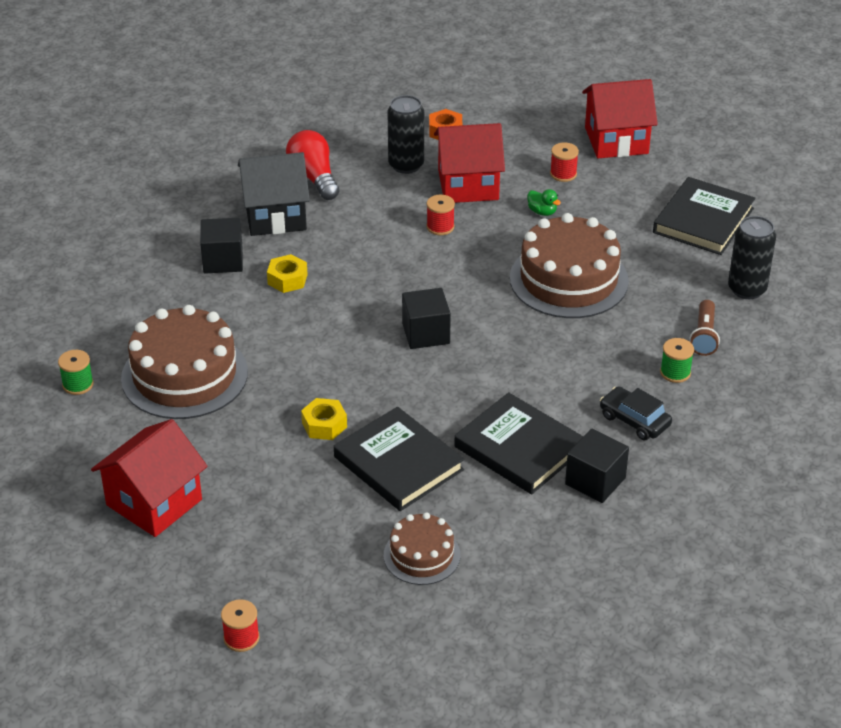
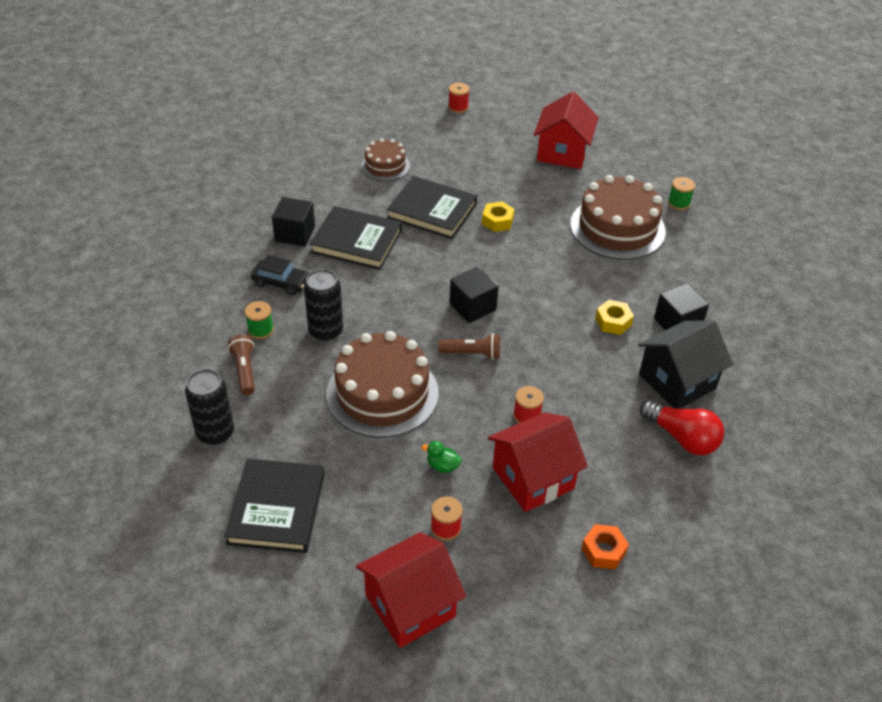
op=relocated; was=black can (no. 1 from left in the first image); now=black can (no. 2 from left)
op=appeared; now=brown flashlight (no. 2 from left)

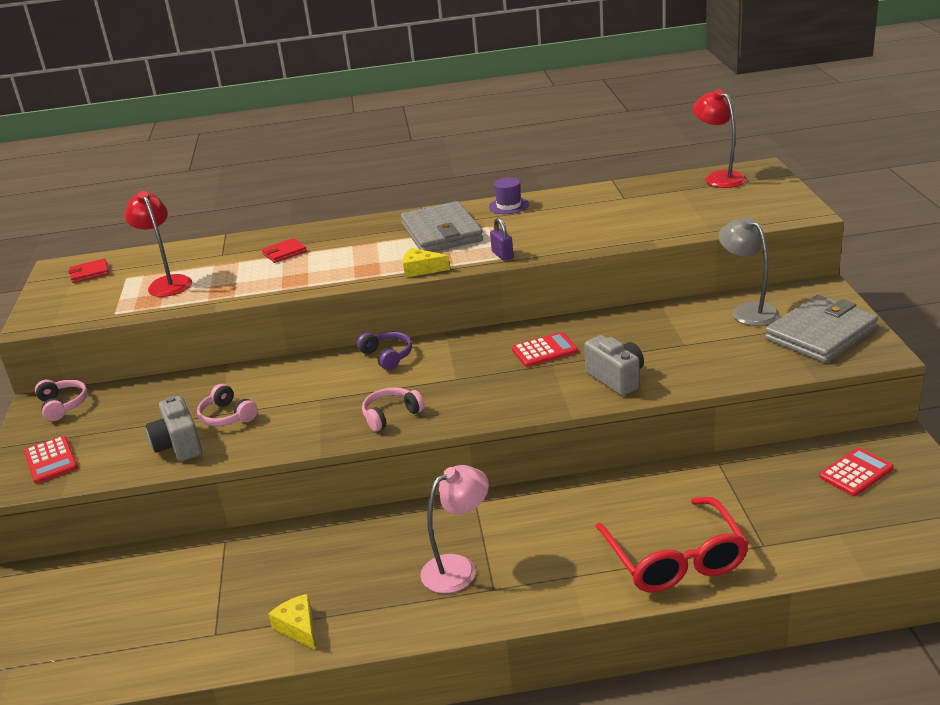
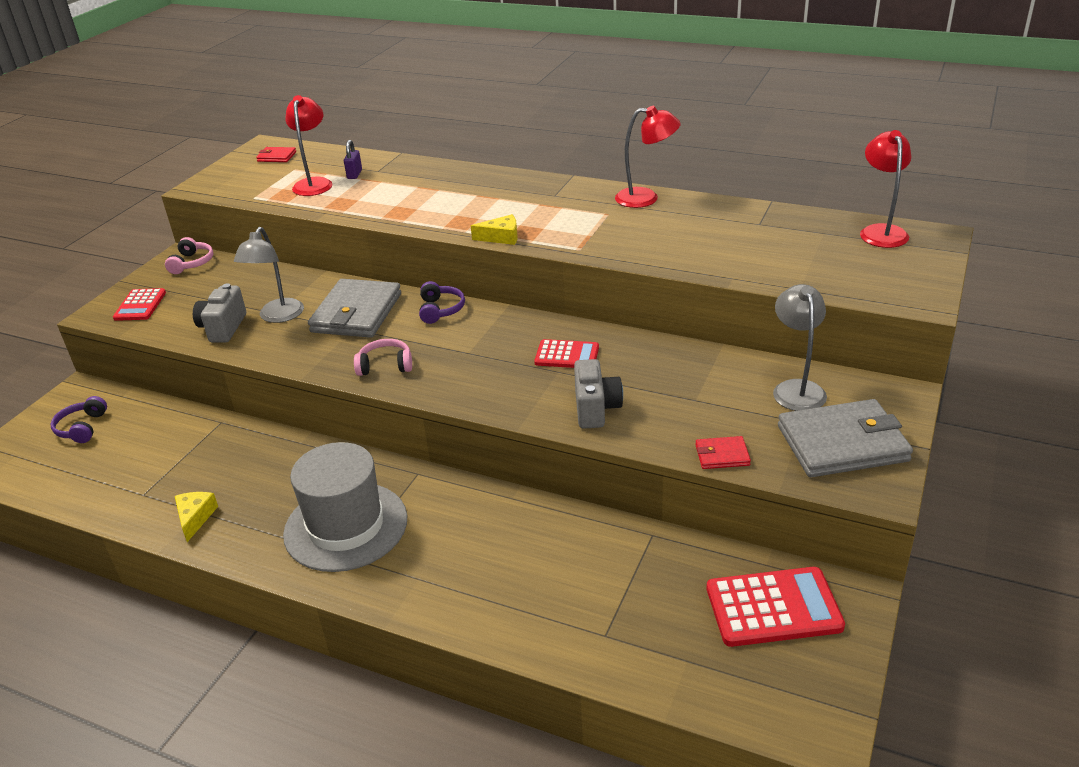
op=appeared; now=purple headphones (no. 1 from left)
op=exchanged; was=pink headphones (no. 2 from left); now=grey lamp (no. 1 from left)
op=exchanged; was=pink lamp; now=grey hat
op=relocated; was=grey wallet (no. 1 from left)
op=relocated; was=purple padlock
op=spun; was=yellow cheese (no. 2 from left); clockwise=135
op=exchanged; was=purple hat; now=red lamp (no. 2 from left)
op=relocated; was=red wallet (no. 2 from left)
op=size; was=red calculator (no. 3 from left); ratio=1.61
op=missing; was=red glasses

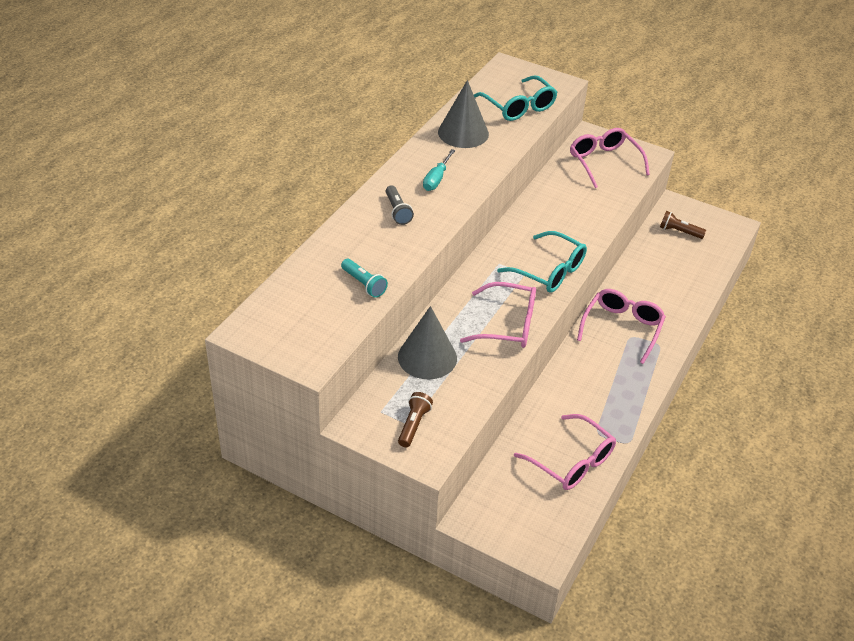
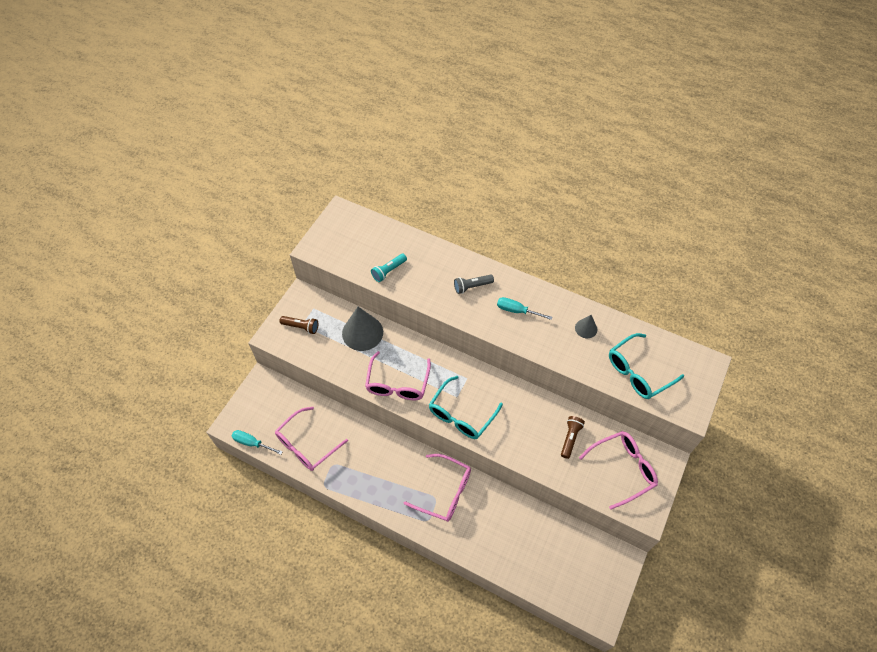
op=appeared; now=turquoise screwdriver (no. 1 from left)
op=relocated; was=brown flashlight (no. 2 from left)
op=size; was=grey cone (no. 2 from left); ratio=0.51

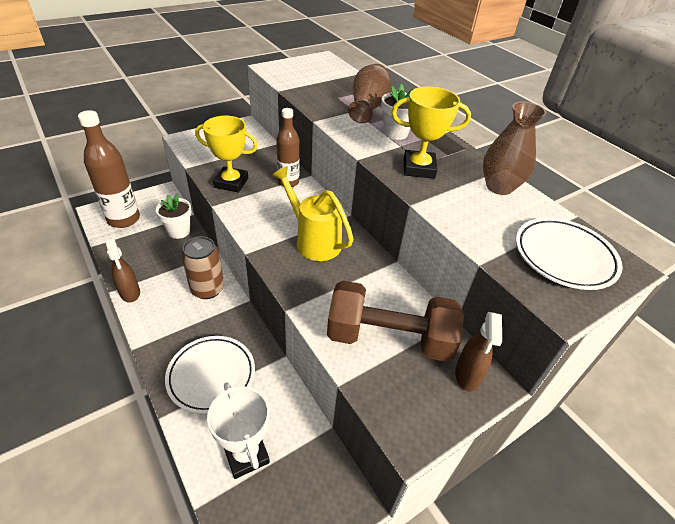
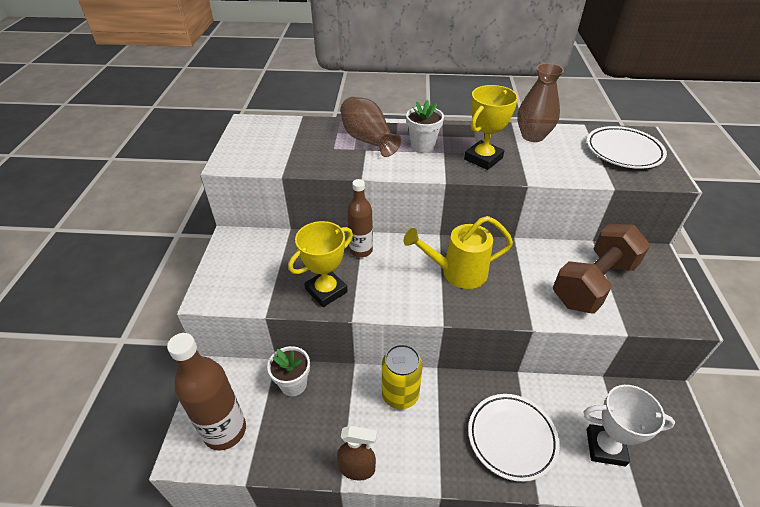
op=colour; was=brown can; now=yellow can
op=missing; was=brown spray bottle (no. 2 from left)

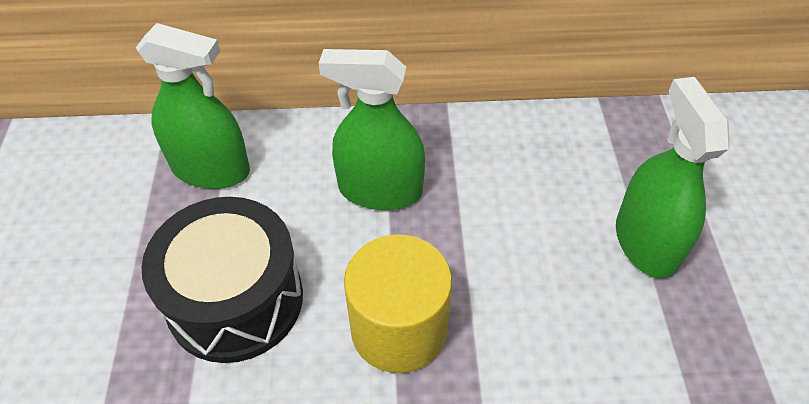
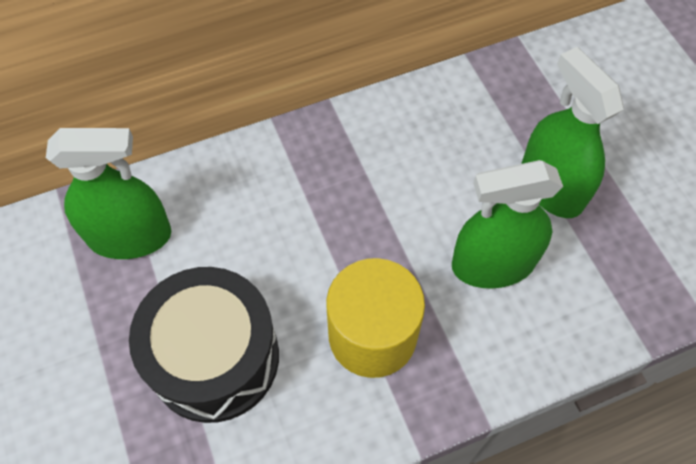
op=relocated; was=green spray bottle (no. 2 from left)

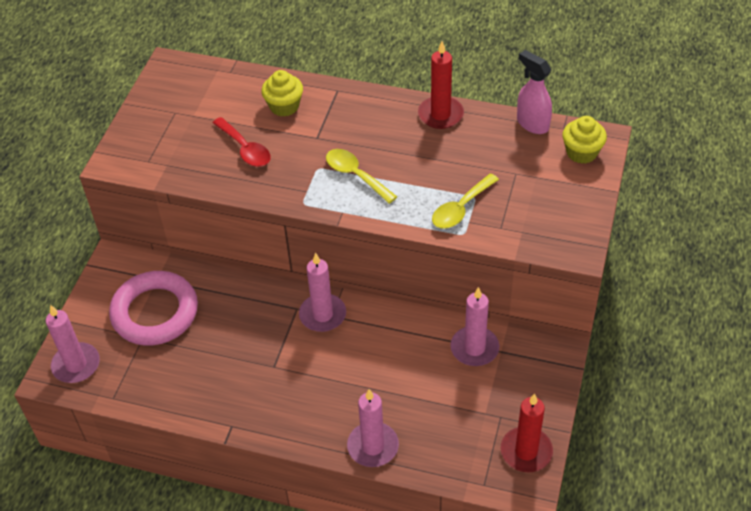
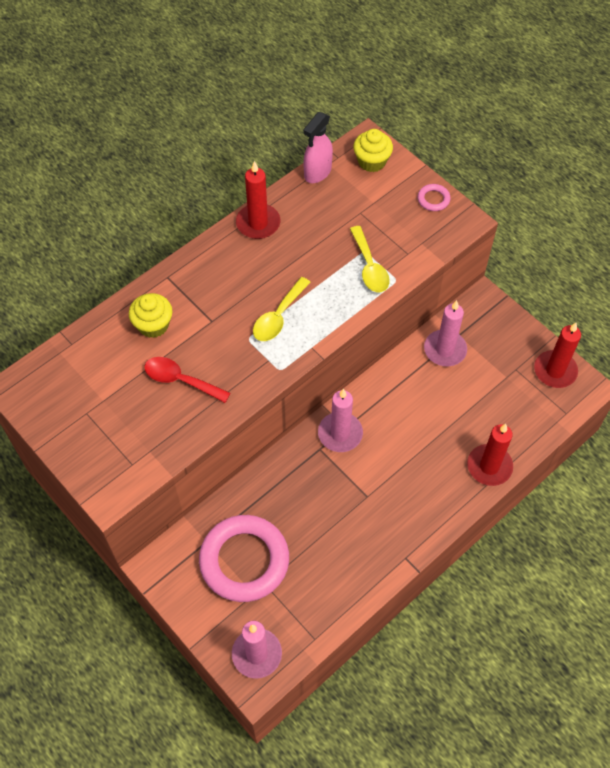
op=spun; was=red spoon; clockwise=-150
op=spun; was=yellow spoon (no. 1 from left); clockwise=-45
op=spun; was=pink spray bottle; clockwise=-45
op=appeared; now=pink ring (no. 2 from left)
op=colour; was=pink candle (no. 3 from left); now=red candle (no. 2 from left)

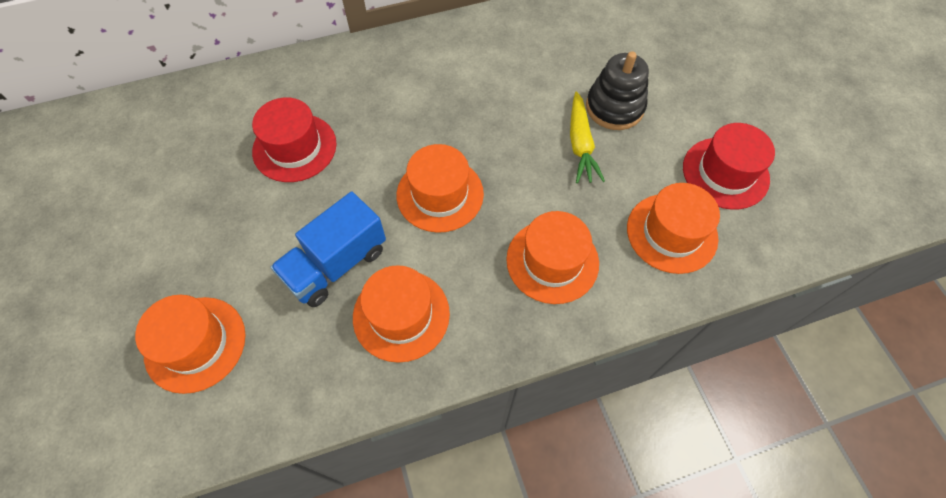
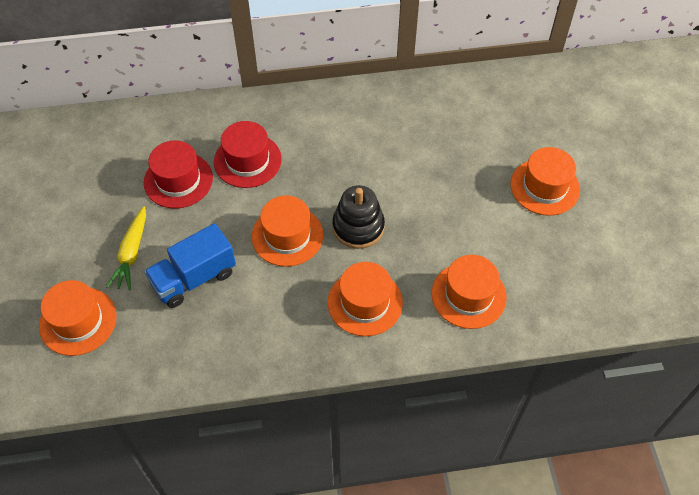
op=relocated; was=yellow carrot
op=relocated; was=red hat (no. 2 from left)
op=relocated; was=black stacking toy
op=relocated; was=orange hat (no. 2 from left in the first image); now=orange hat (no. 5 from left)

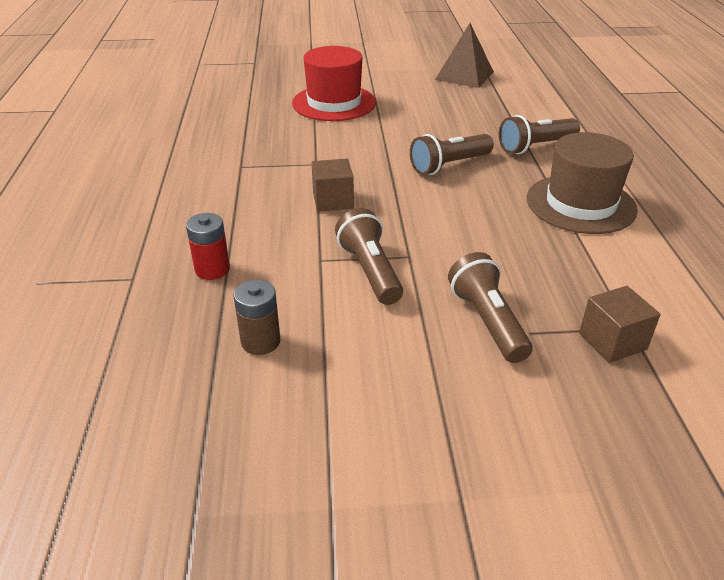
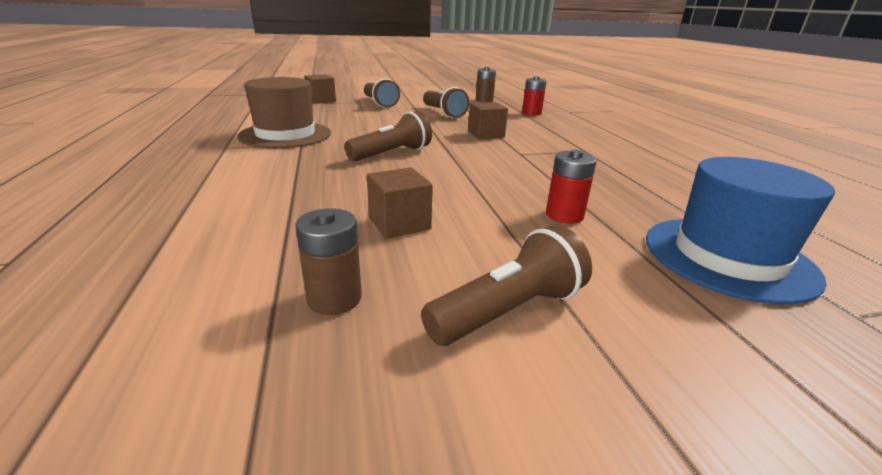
op=exchanged; was=brown pyramid; now=brown battery (no. 1 from left)
op=appeared; now=brown cube (no. 2 from left)
op=relocated; was=brown flashlight (no. 4 from left)
op=exchanged; was=red hat; now=red battery (no. 2 from left)
op=appeared; now=blue hat

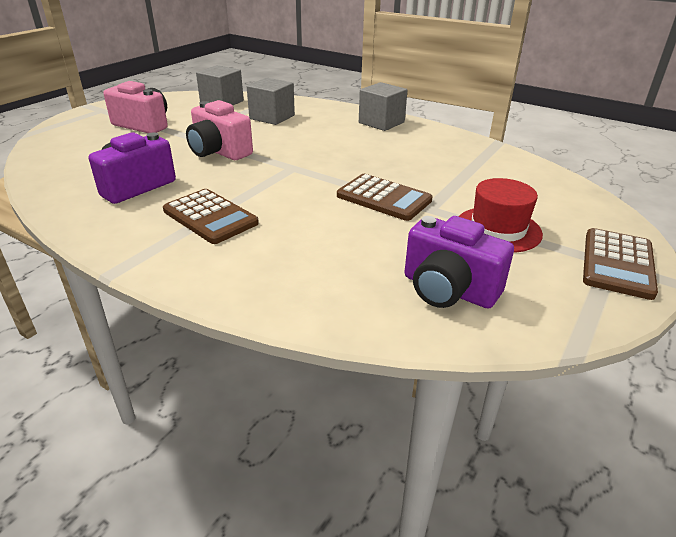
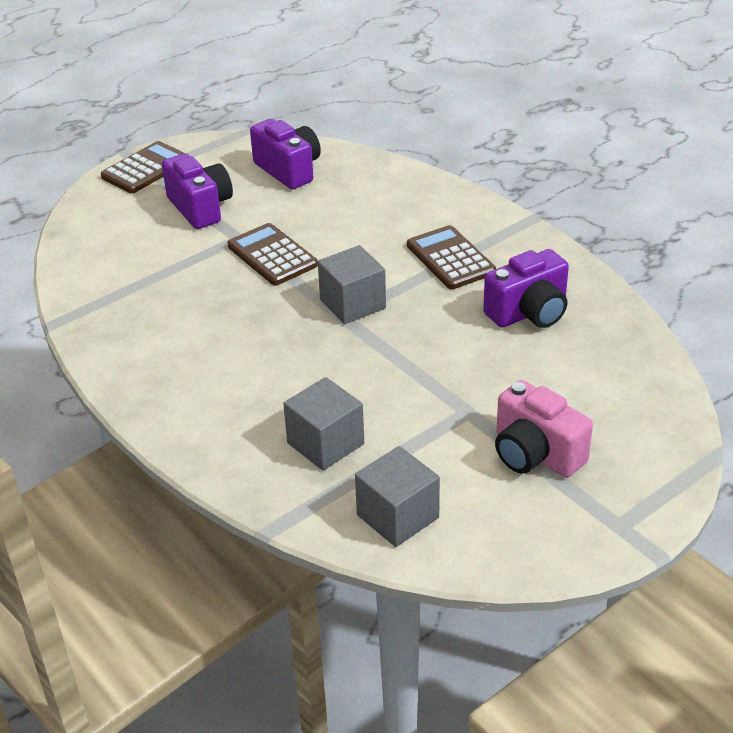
op=exchanged; was=red hat; now=purple camera (no. 1 from left)
op=relocated; was=grey cube (no. 3 from left in the first image); now=grey cube (no. 2 from left)
op=missing; was=pink camera (no. 2 from left)

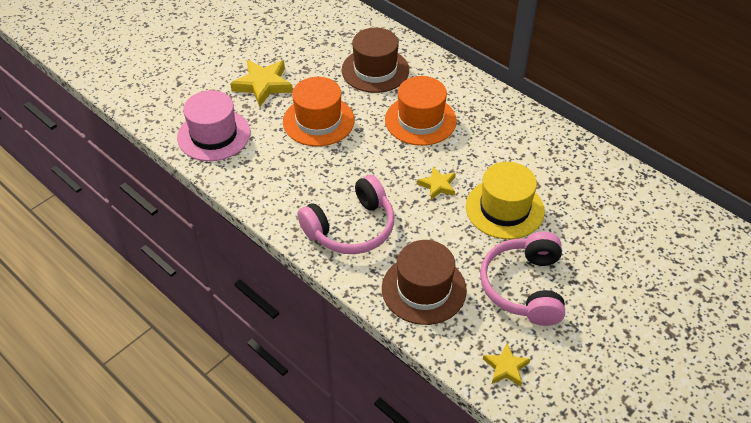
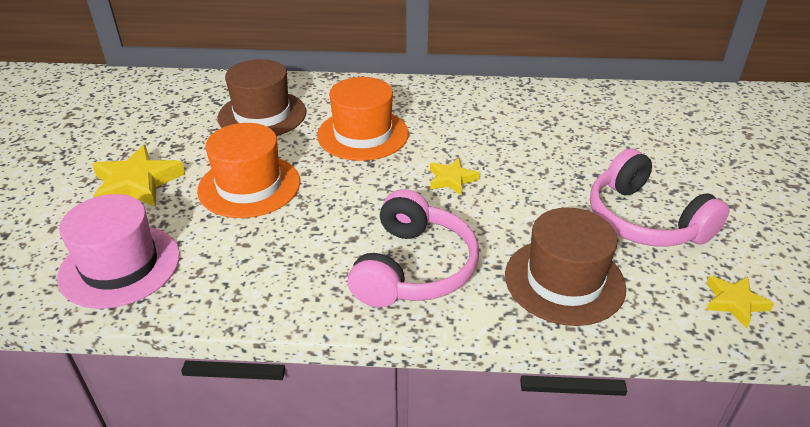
op=missing; was=yellow hat

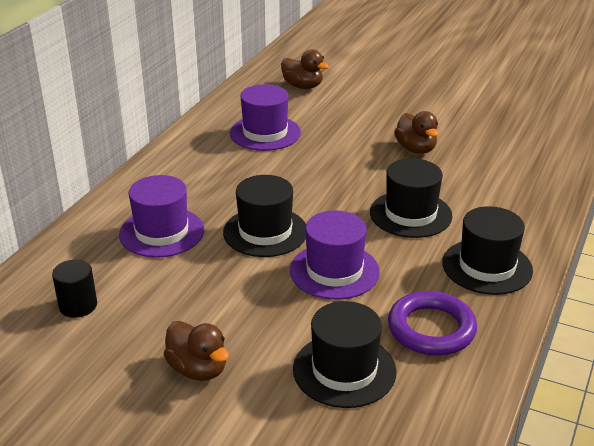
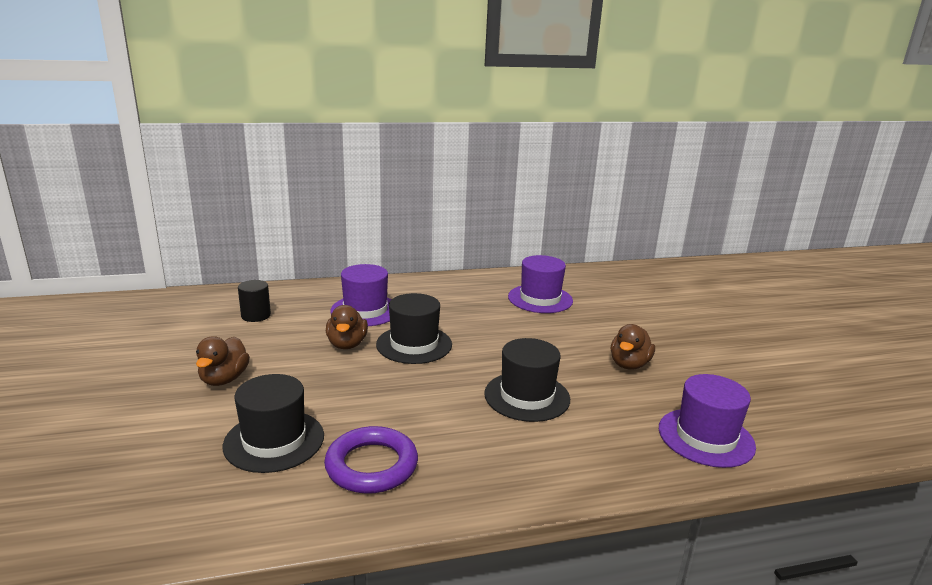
op=relocated; was=brown duck (no. 2 from left)
op=relocated; was=purple hat (no. 3 from left)
op=missing; was=black hat (no. 4 from left)

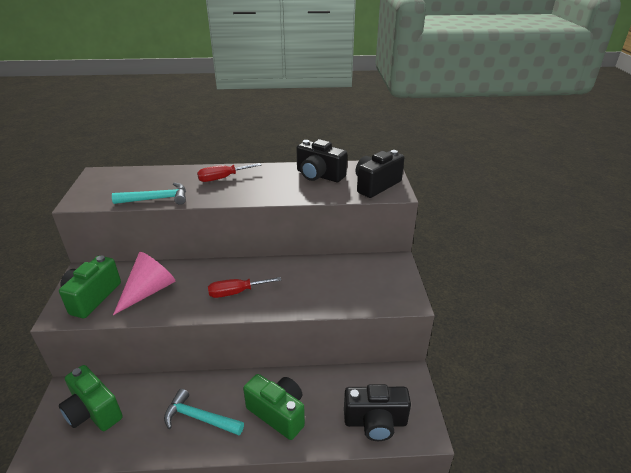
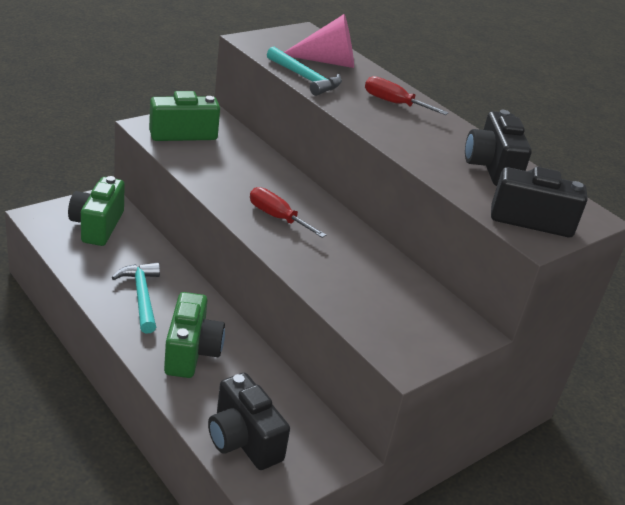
op=relocated; was=pink cone

